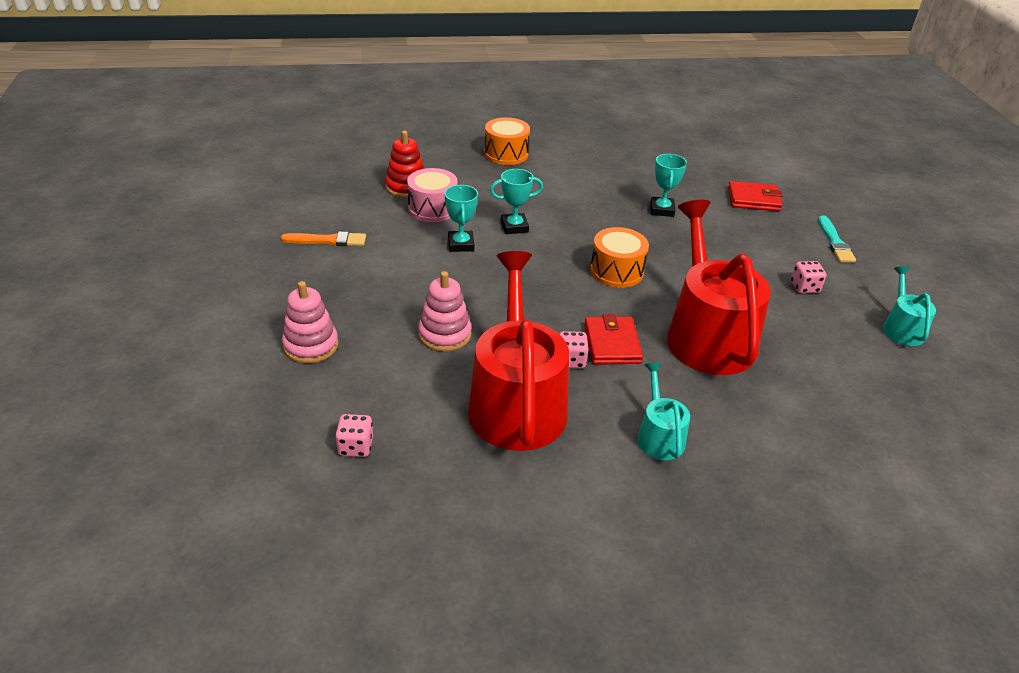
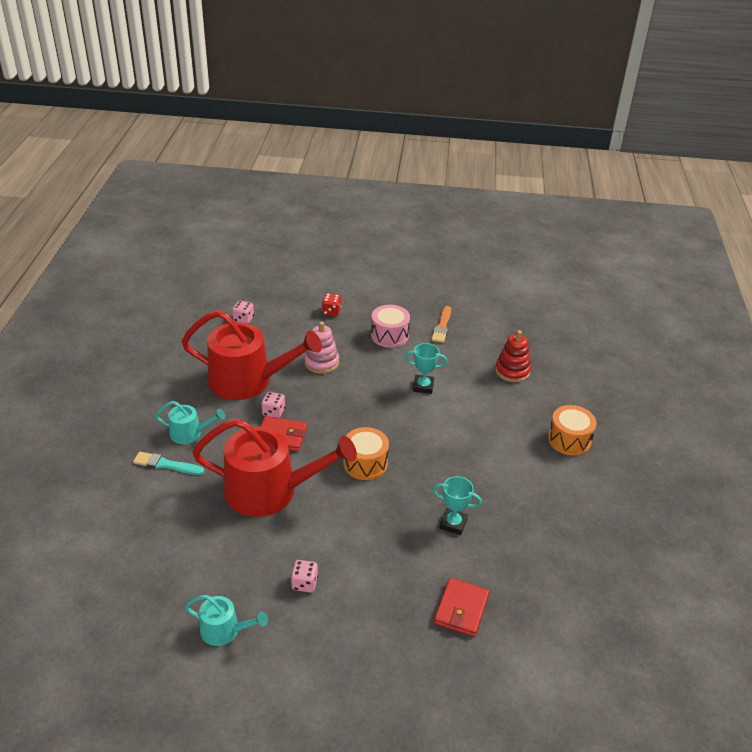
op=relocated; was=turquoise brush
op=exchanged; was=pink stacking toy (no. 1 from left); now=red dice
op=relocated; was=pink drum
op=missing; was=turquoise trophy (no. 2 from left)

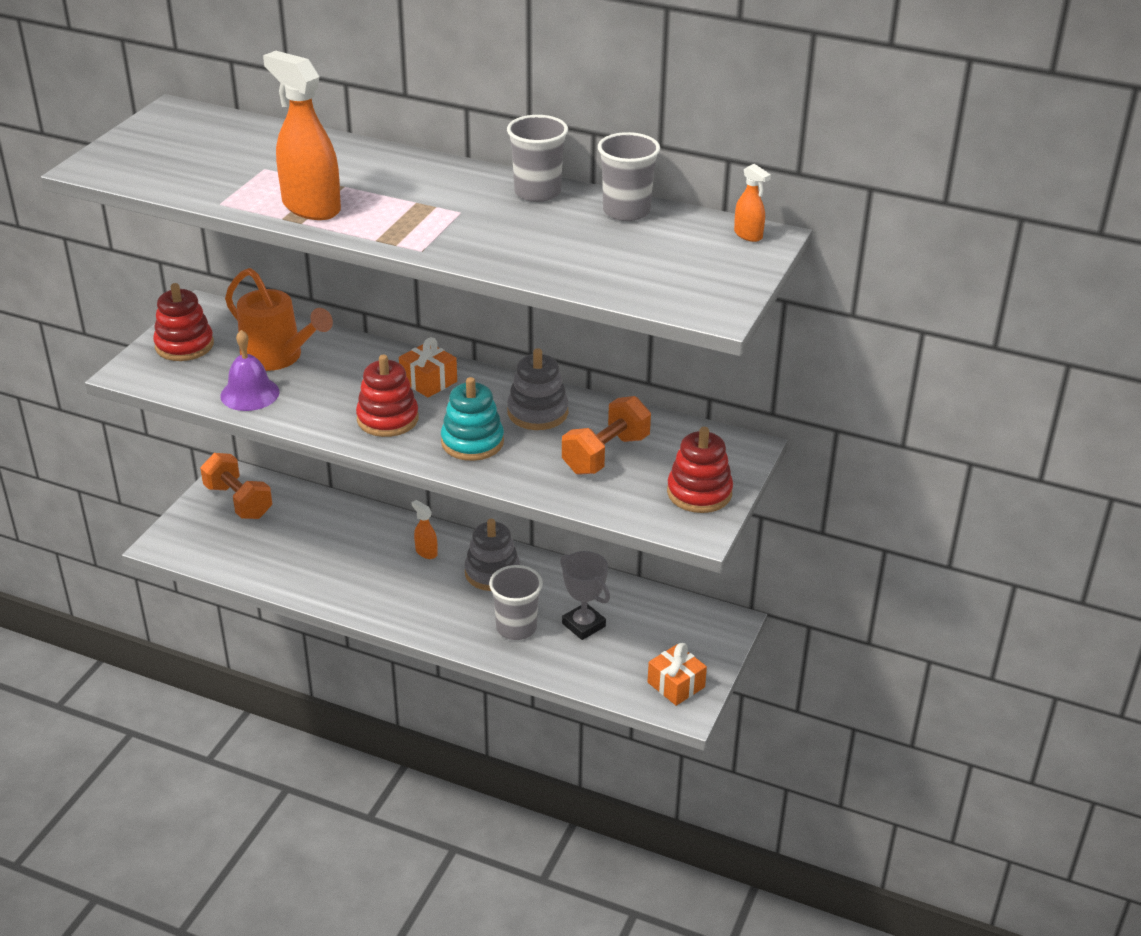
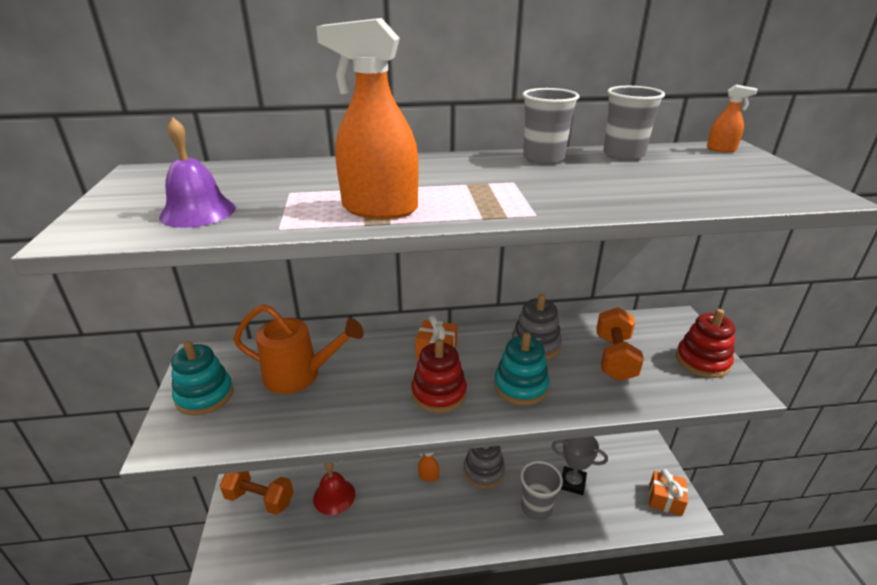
op=relocated; was=purple bell
op=colour; was=red stacking toy (no. 1 from left); now=turquoise stacking toy (no. 1 from left)
op=appeared; now=red bell

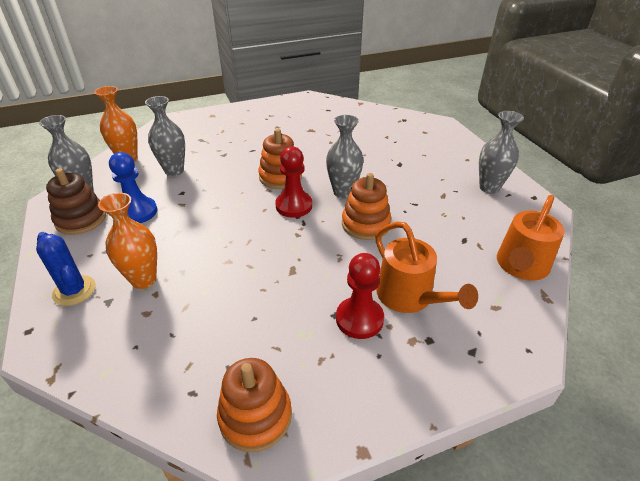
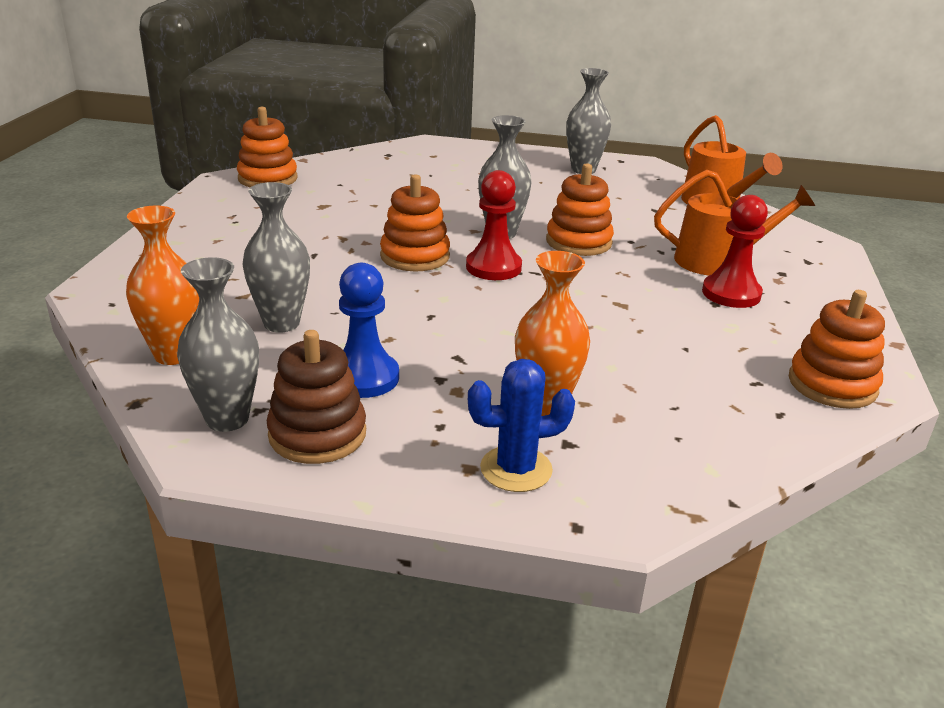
op=appeared; now=orange stacking toy (no. 1 from left)

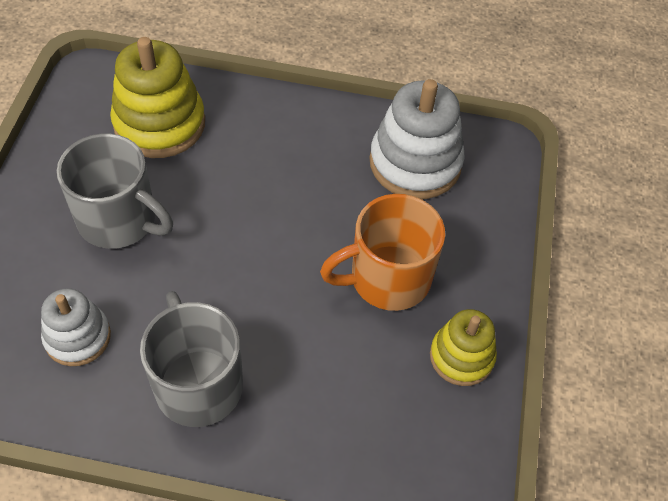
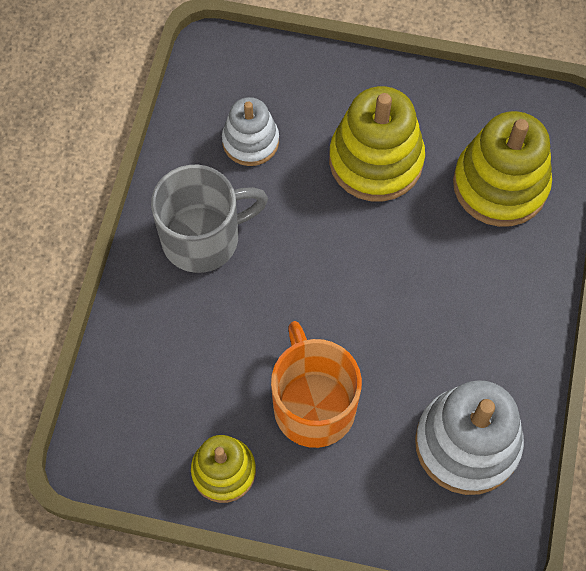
op=exchanged; was=grey mug (no. 1 from left); now=yellow stacking toy (no. 2 from left)

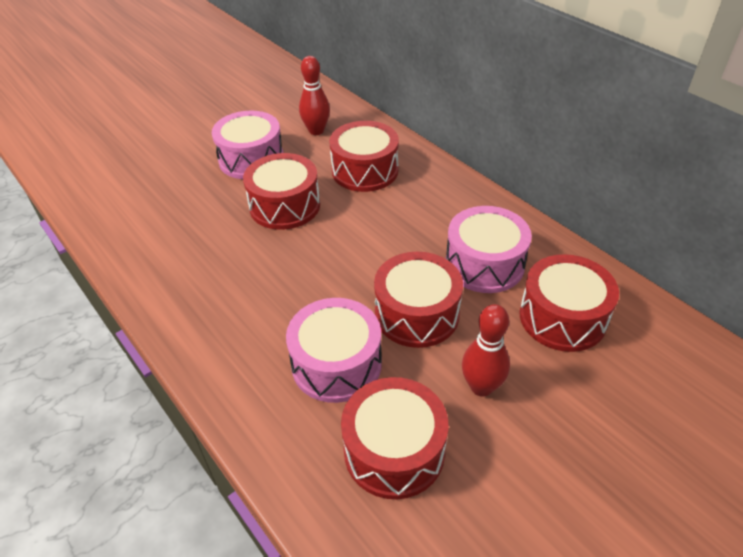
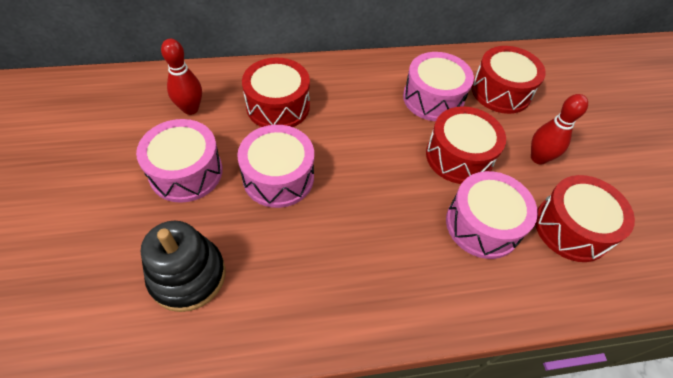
op=appeared; now=black stacking toy
op=colour; was=red drum (no. 1 from left); now=pink drum (no. 2 from left)

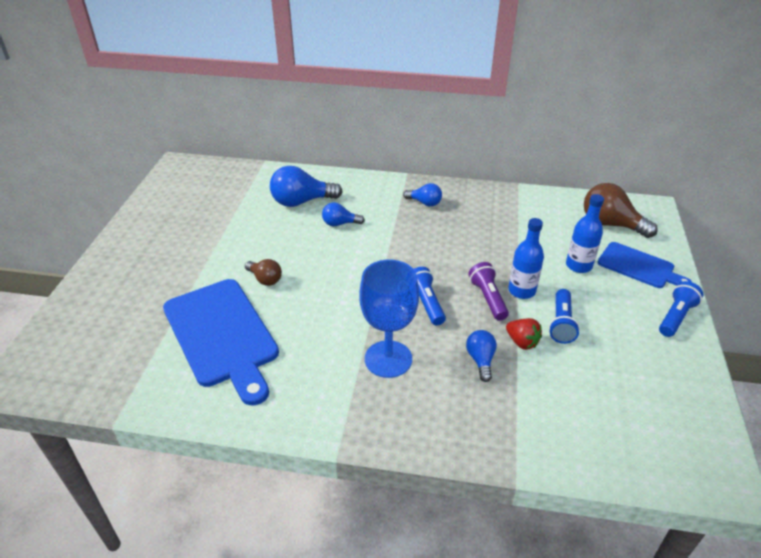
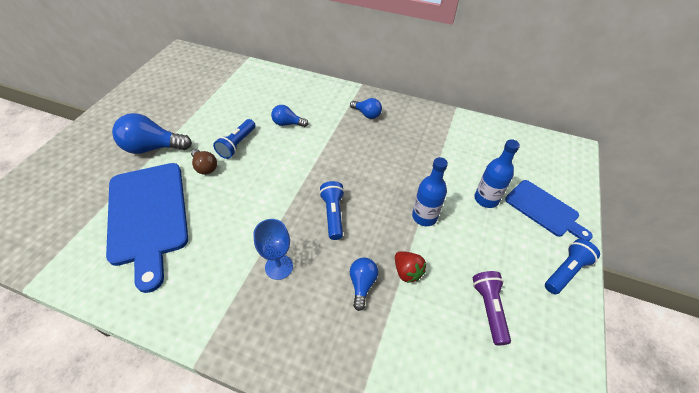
op=relocated; was=blue light bulb (no. 1 from left)
op=relocated; was=blue flashlight (no. 2 from left in the first image); now=blue flashlight (no. 1 from left)
op=size; was=blue goblet; ratio=0.63
op=relocated; was=purple flashlight
op=missing; was=brown light bulb (no. 2 from left)

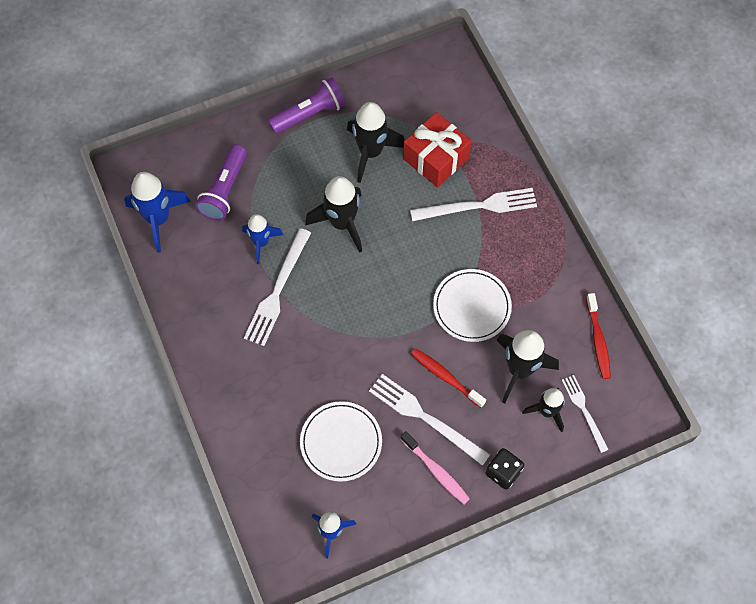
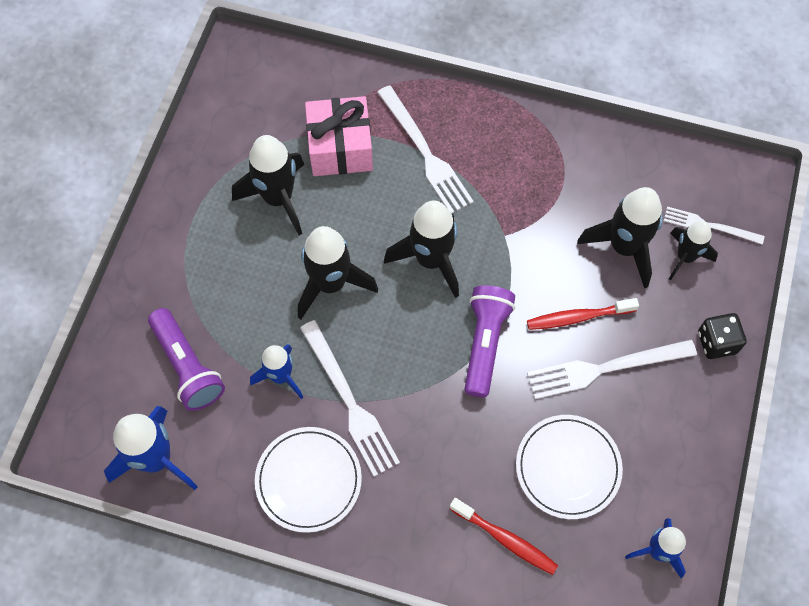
op=relocated; was=white plate (no. 2 from left in the first image); now=white plate (no. 1 from left)
op=colour; was=red gift; now=pink gift
op=spun; was=white fork (no. 3 from left in the first image); clockwise=120
op=appeared; now=black rocket (no. 3 from left)
op=relocated; was=red toothbrush (no. 2 from left in the first image); now=red toothbrush (no. 1 from left)
op=relocated; was=purple flashlight (no. 2 from left)
op=missing; was=pink toothbrush

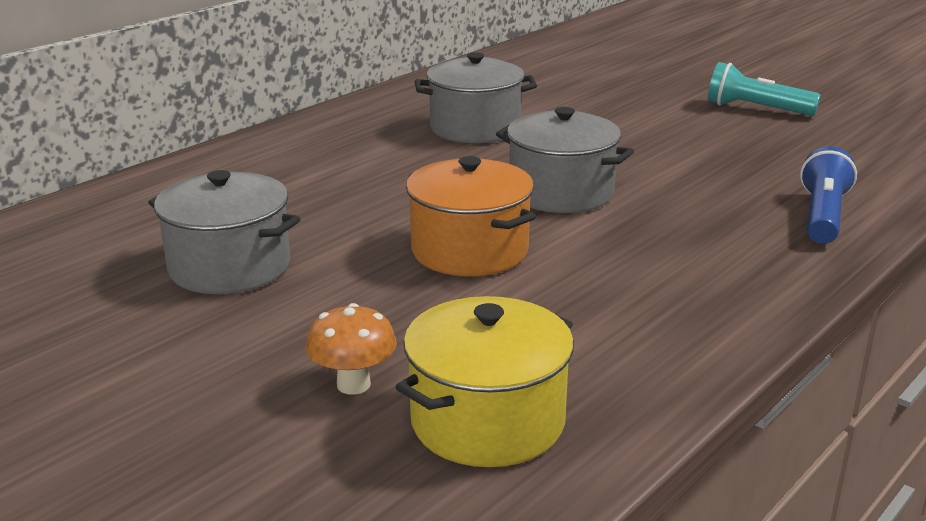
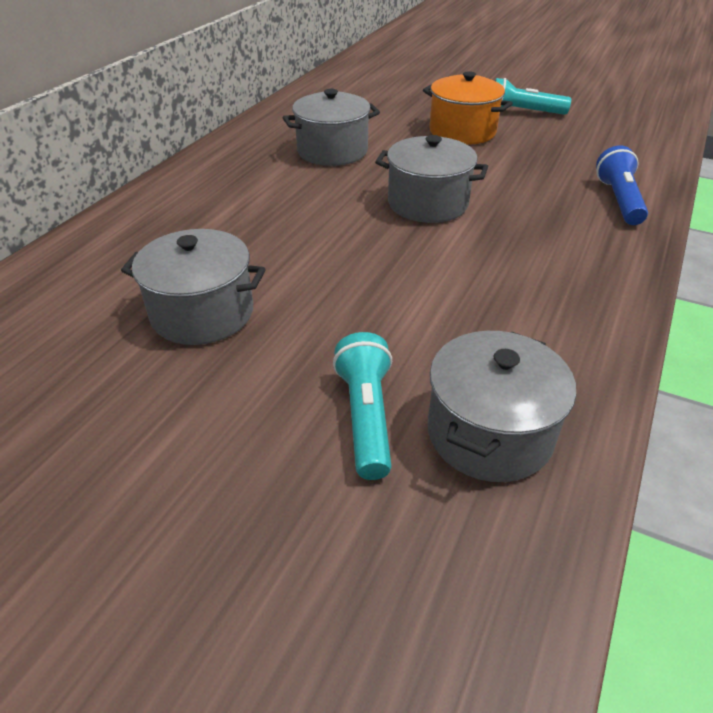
op=exchanged; was=orange mushroom; now=turquoise flashlight (no. 1 from left)
op=relocated; was=orange pot
op=colour; was=yellow pot; now=grey pot (no. 4 from left)

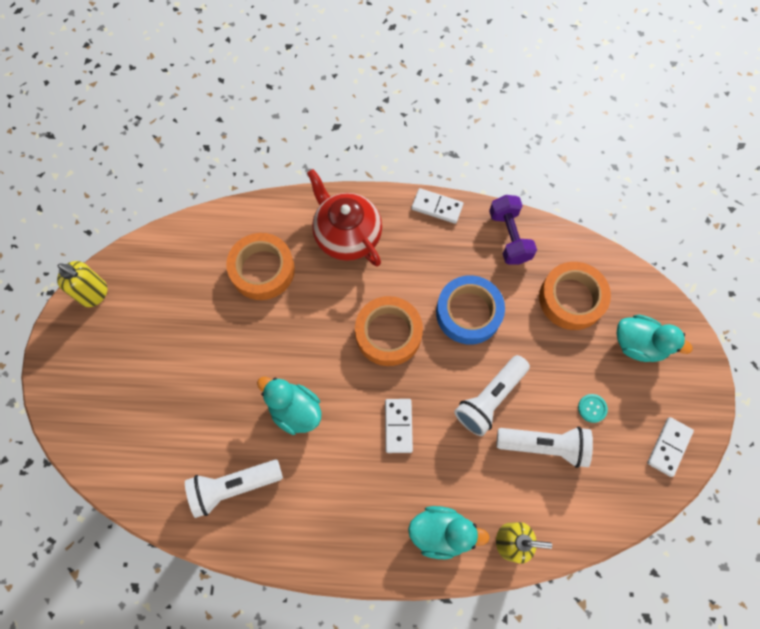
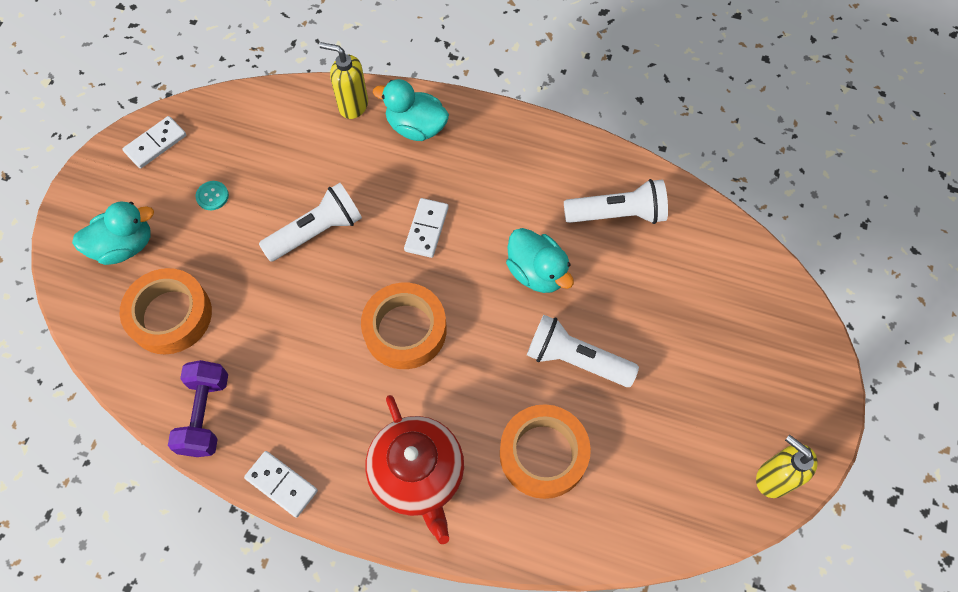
op=spun; was=turquoise duck (no. 3 from left in the first image); clockwise=120
op=relocated; was=white flashlight (no. 3 from left in the first image); now=white flashlight (no. 2 from left)
op=missing; was=blue tape

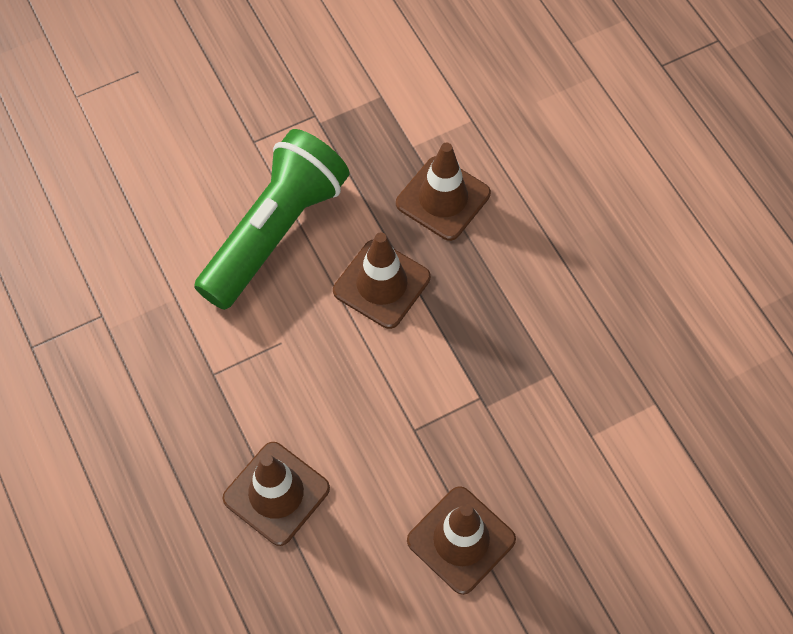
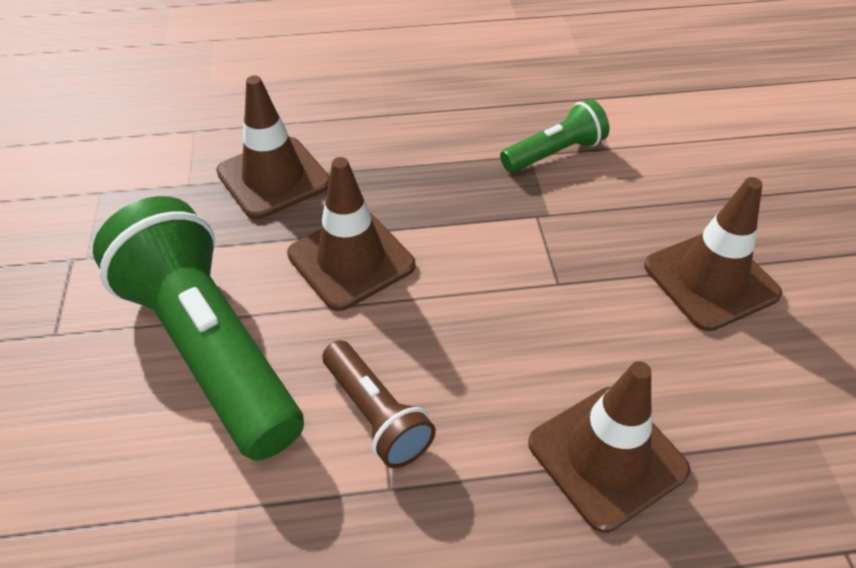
op=appeared; now=brown flashlight
op=appeared; now=green flashlight (no. 2 from left)

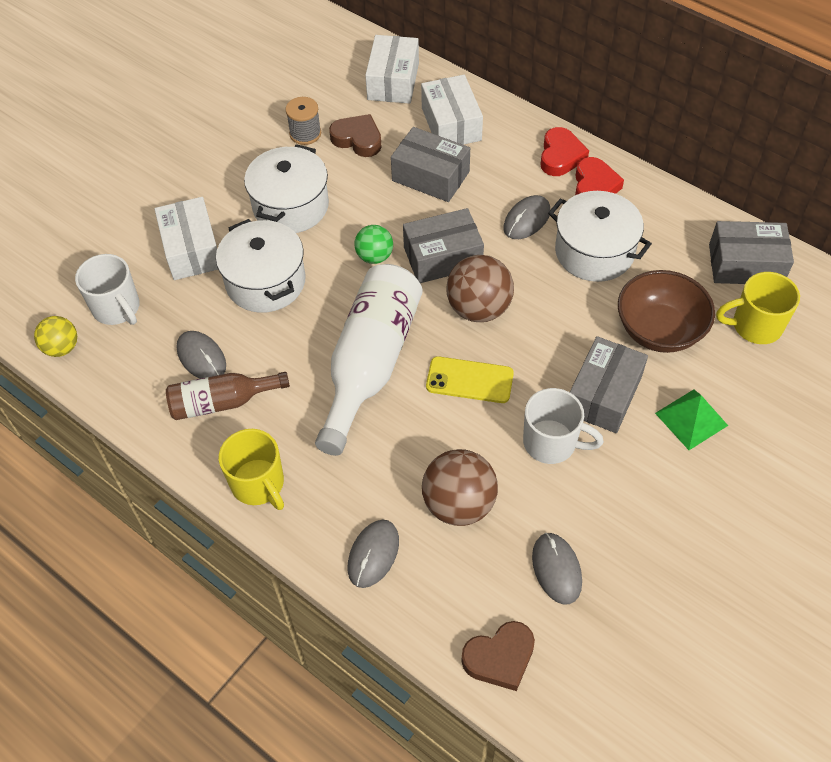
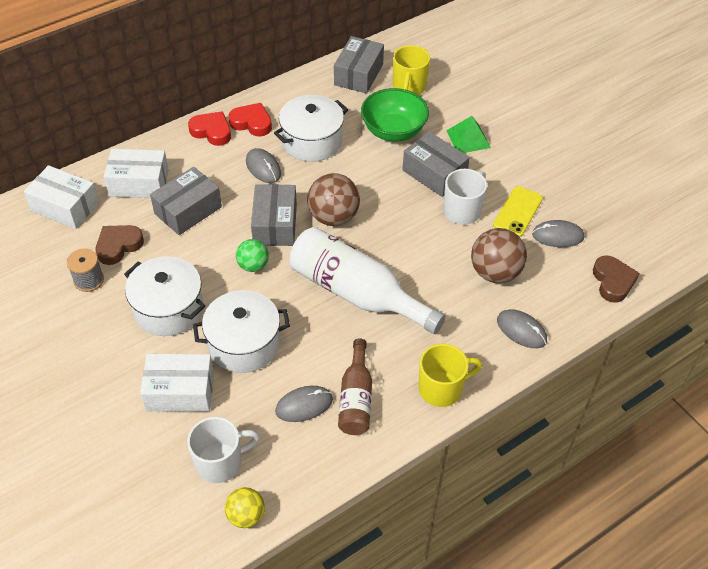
op=colour; was=brown bowl; now=green bowl
op=relocated; was=yellow phone

